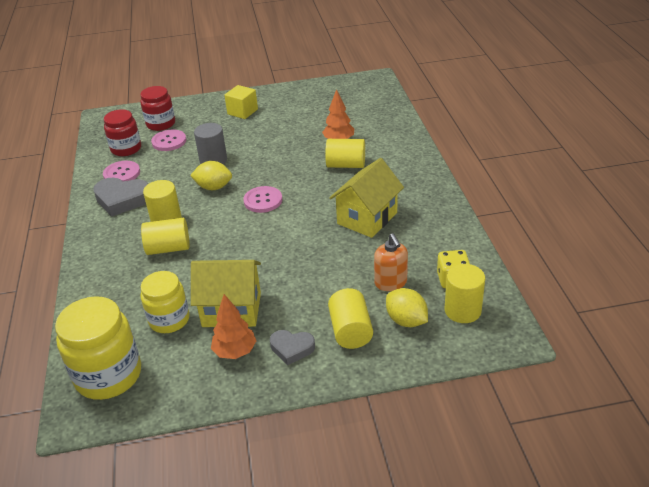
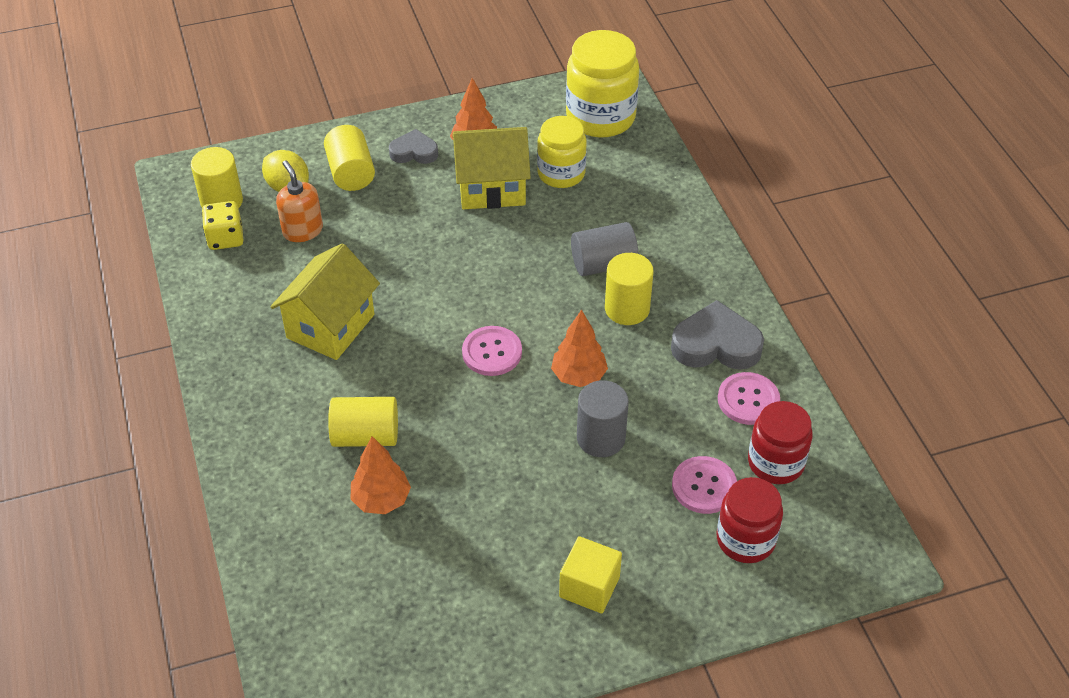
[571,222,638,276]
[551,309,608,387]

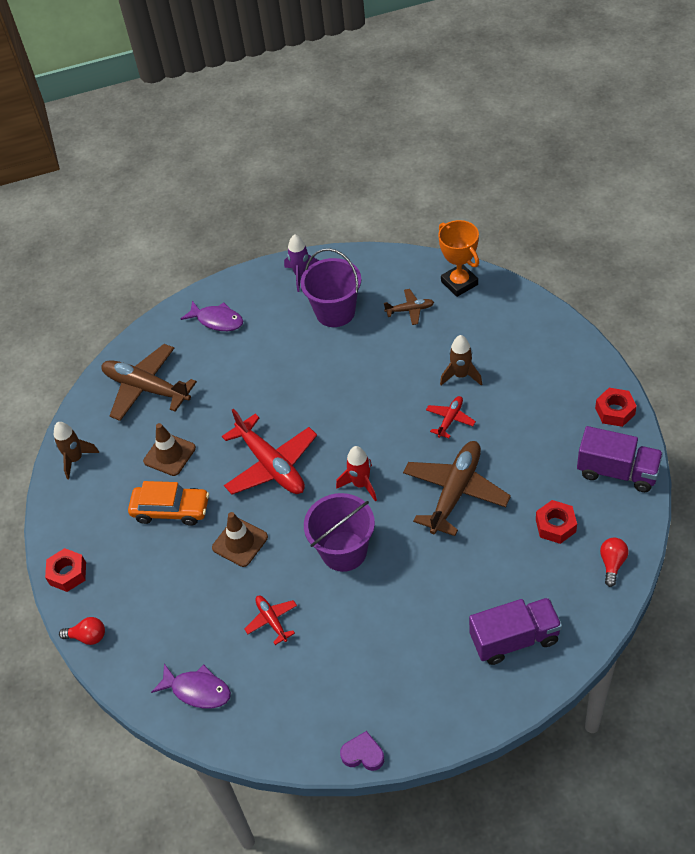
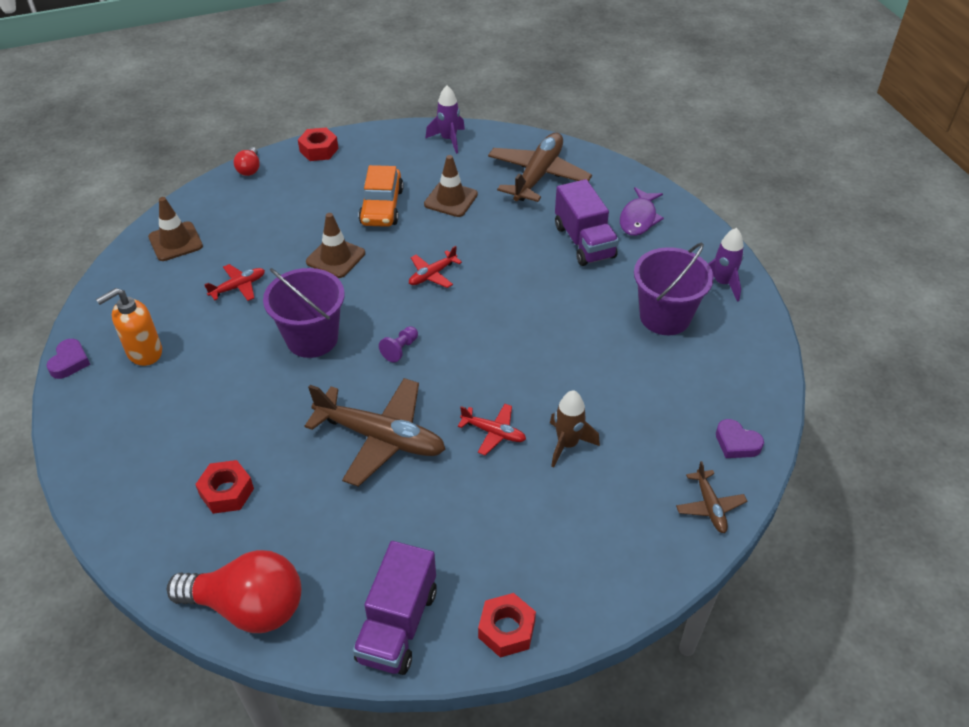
[425,85,465,154]
[148,197,203,261]
[409,246,462,288]
[379,326,418,363]
[676,461,747,533]
[716,419,764,458]
[555,179,619,266]
[195,460,254,514]
[167,550,301,633]
[96,288,162,366]

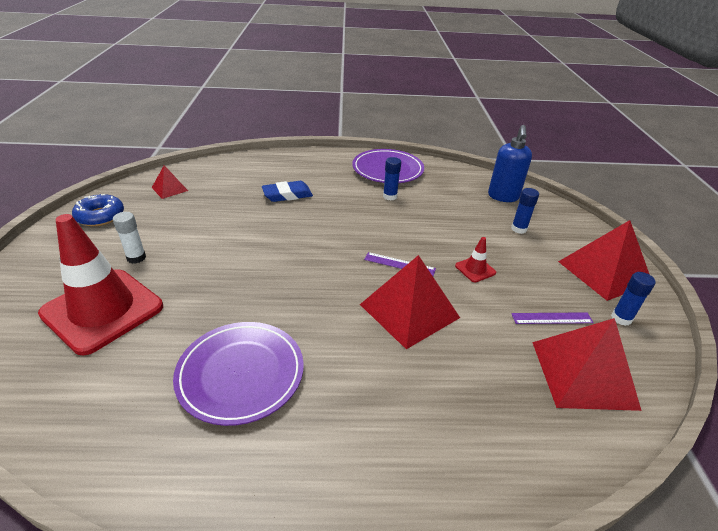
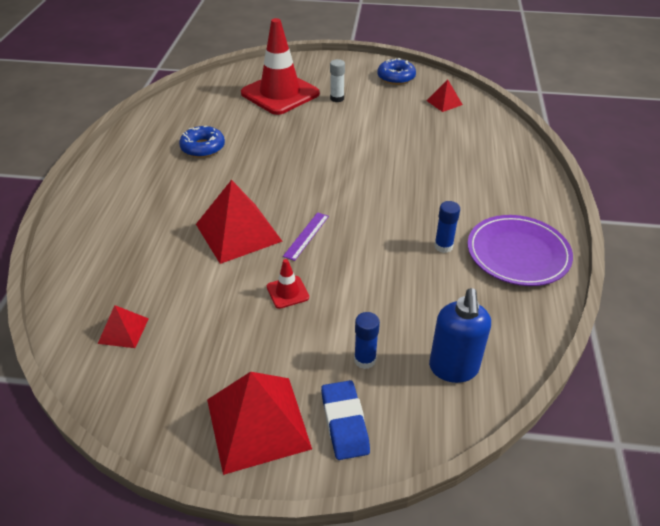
[179,126,225,158]
[321,380,370,460]
[429,288,491,383]
[511,312,594,324] (first image)
[98,305,149,348]
[611,272,656,326] (first image)

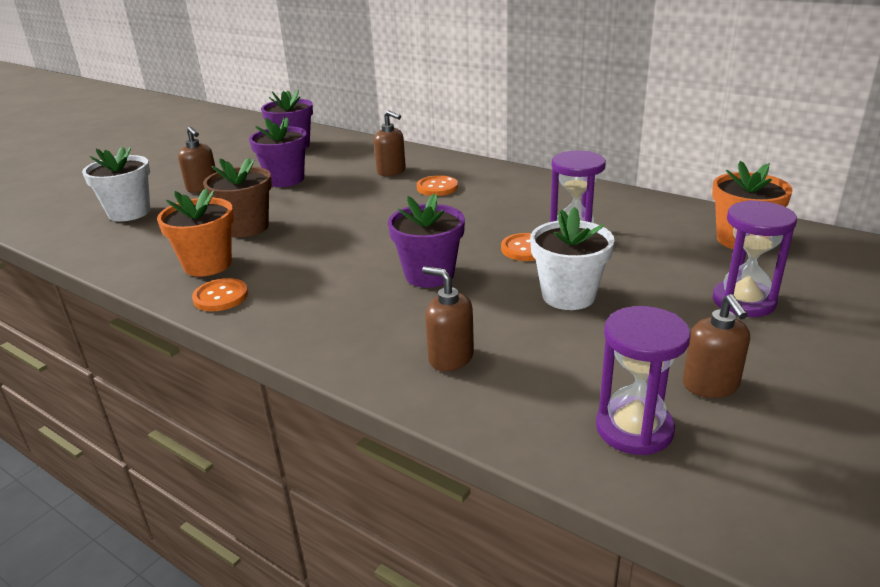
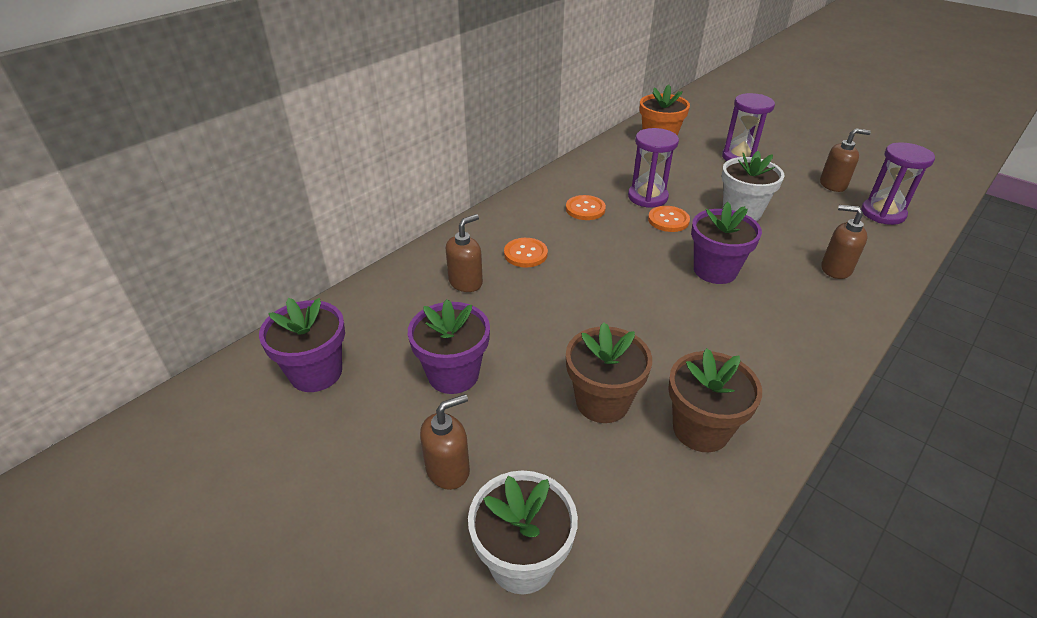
[668,348,762,452]
[566,195,606,220]
[821,205,867,279]

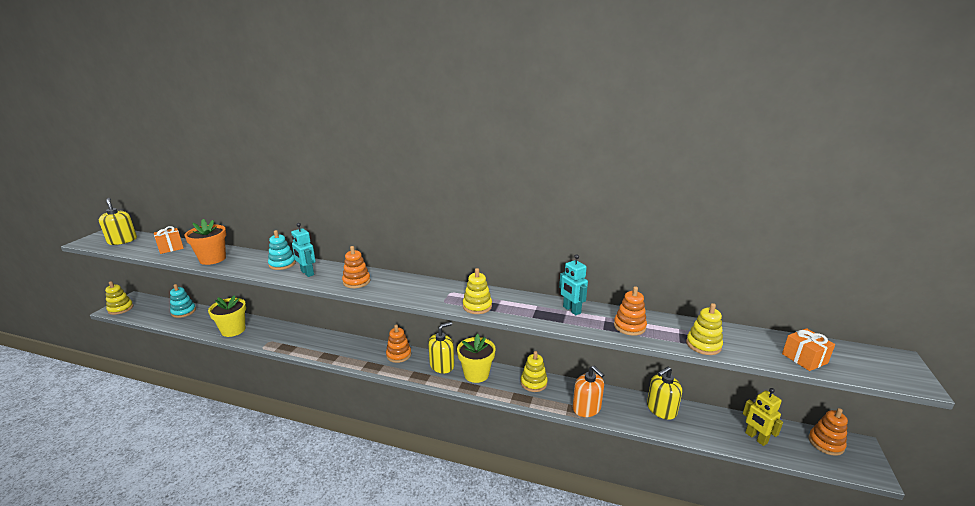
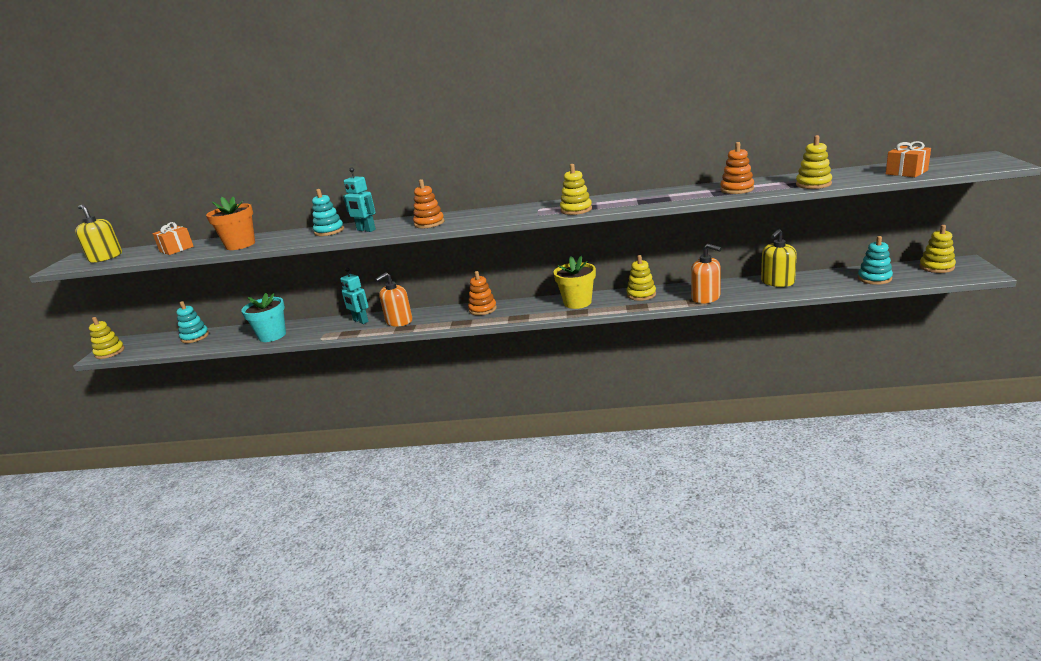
[241,293,286,342]
[428,322,454,373] (first image)
[340,268,369,324]
[858,236,893,285]
[919,225,956,273]
[375,272,412,327]

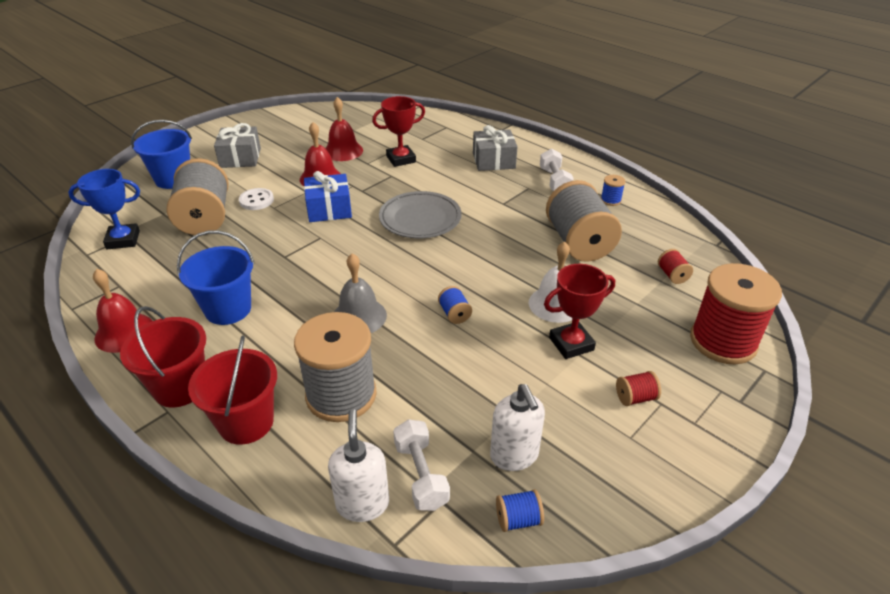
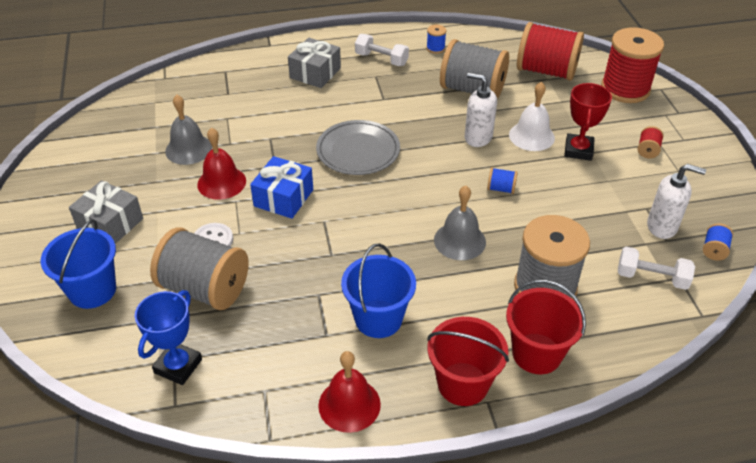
[165,95,212,165]
[465,73,497,147]
[372,96,425,167] (first image)
[517,22,584,81]

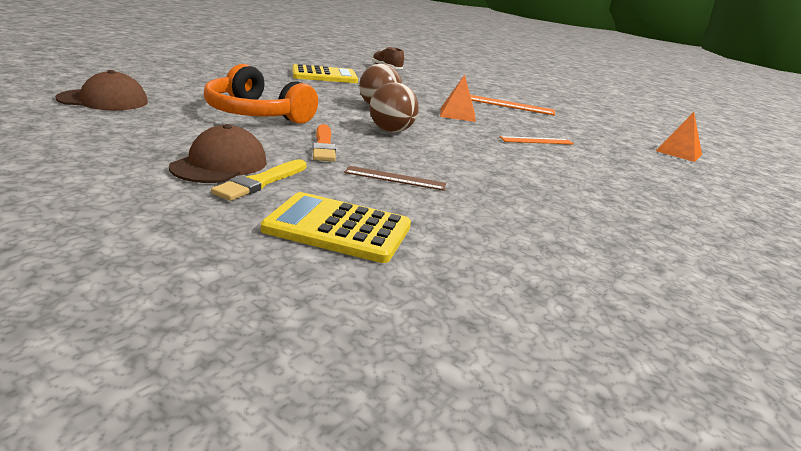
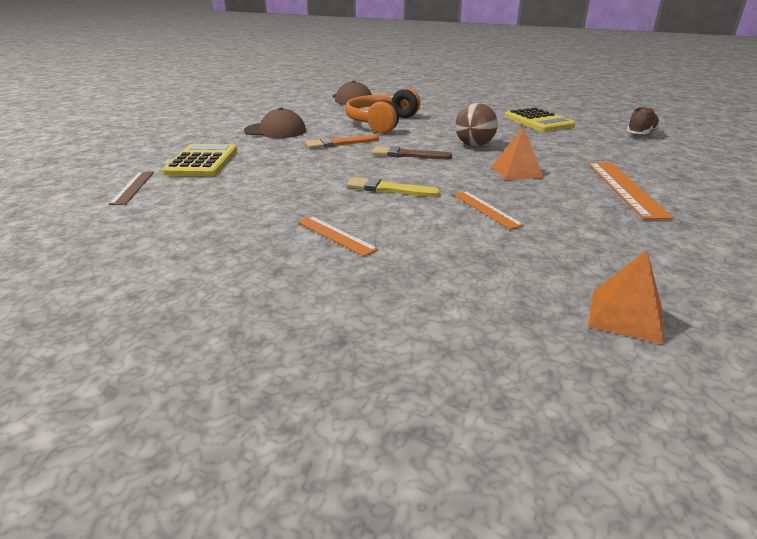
[347,177,440,197]
[109,171,154,205]
[372,146,452,159]
[298,216,378,256]

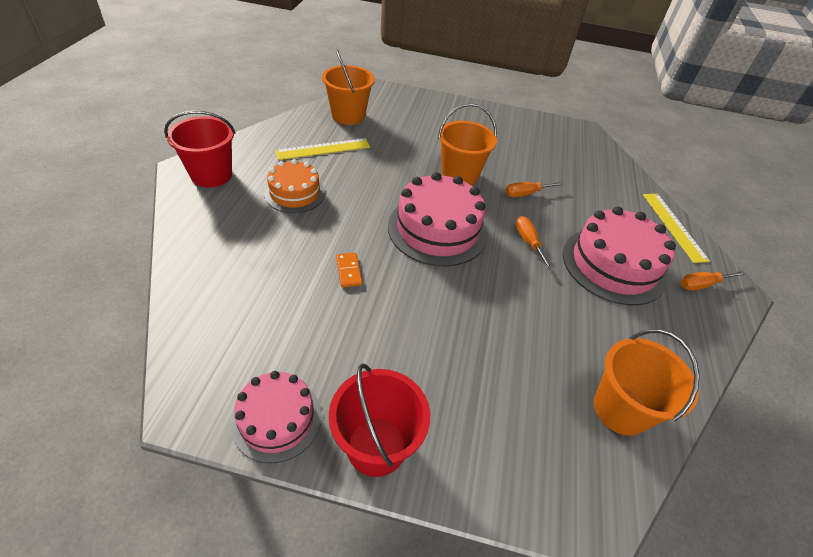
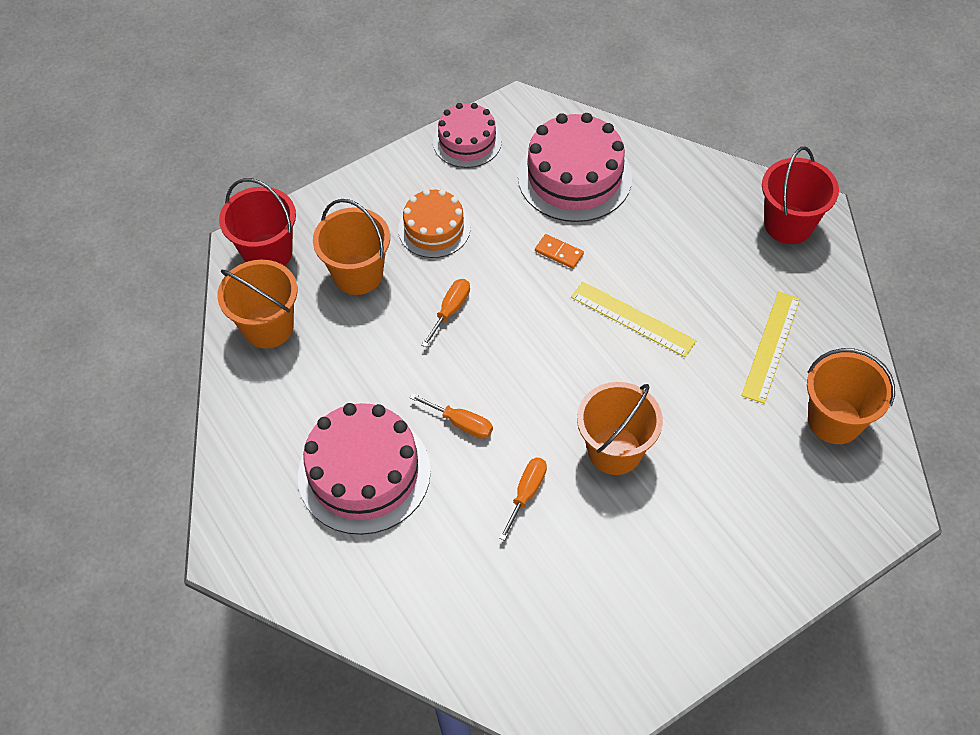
[398,189,470,258]
[219,178,296,266]
[518,113,632,222]
[571,282,697,357]
[421,279,470,347]
[313,199,390,295]

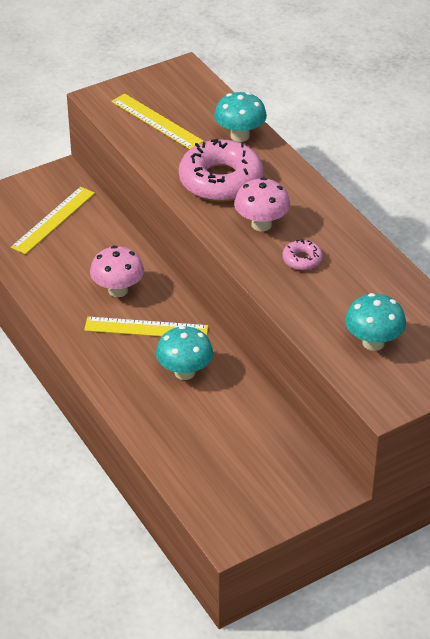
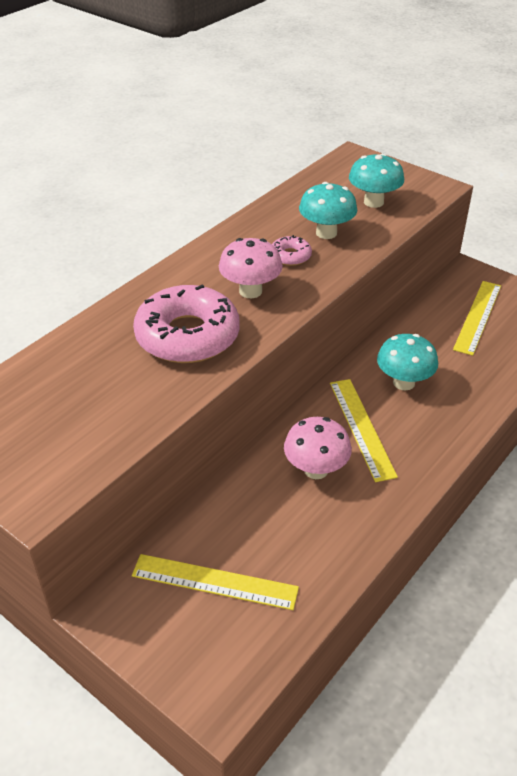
[453,281,501,356]
[299,182,358,239]

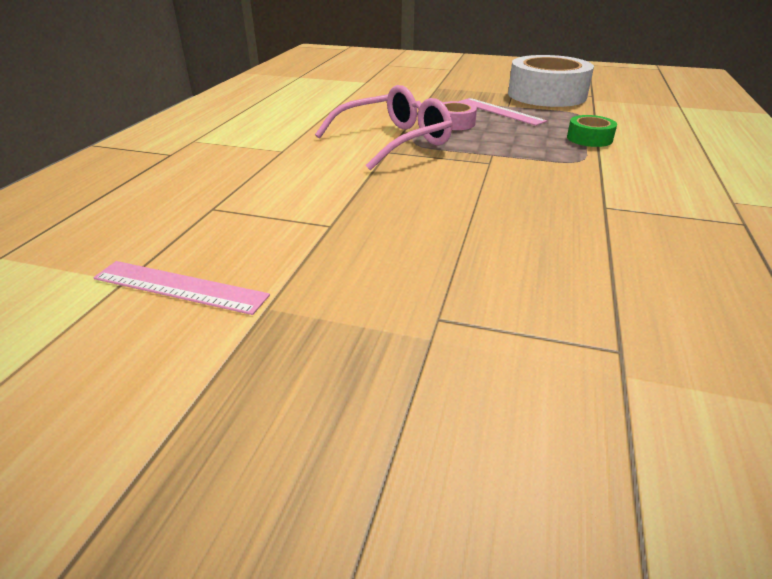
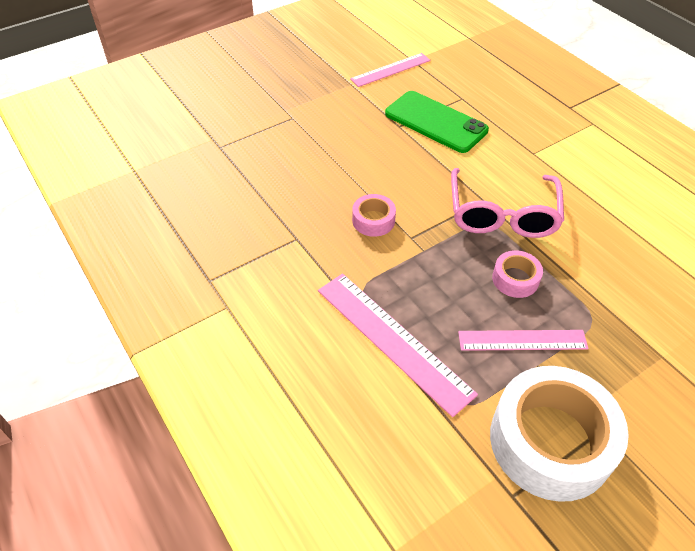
[318,273,478,417]
[352,194,396,237]
[385,91,489,153]

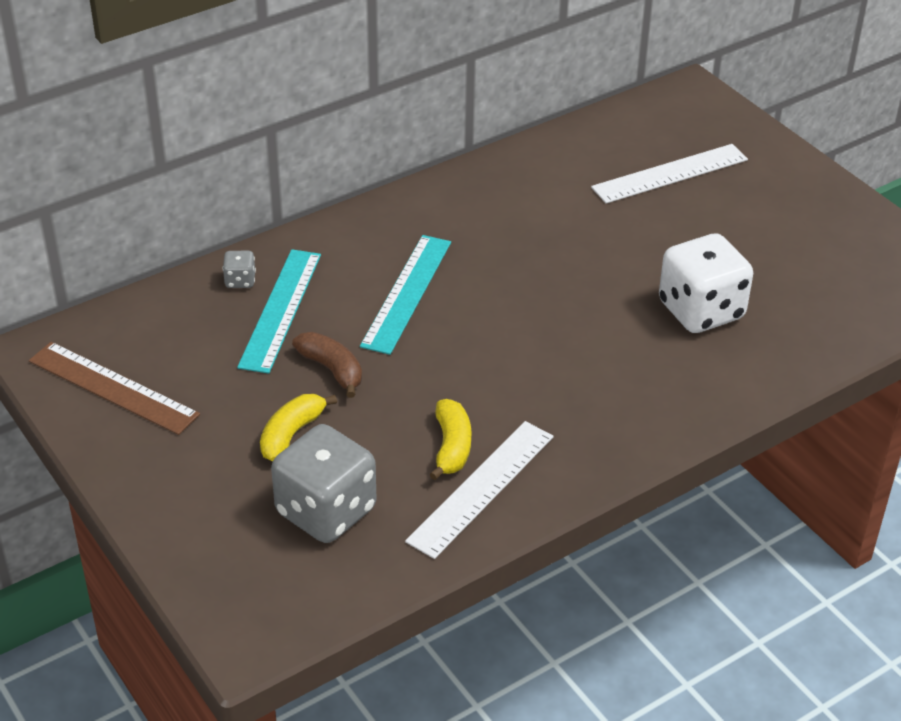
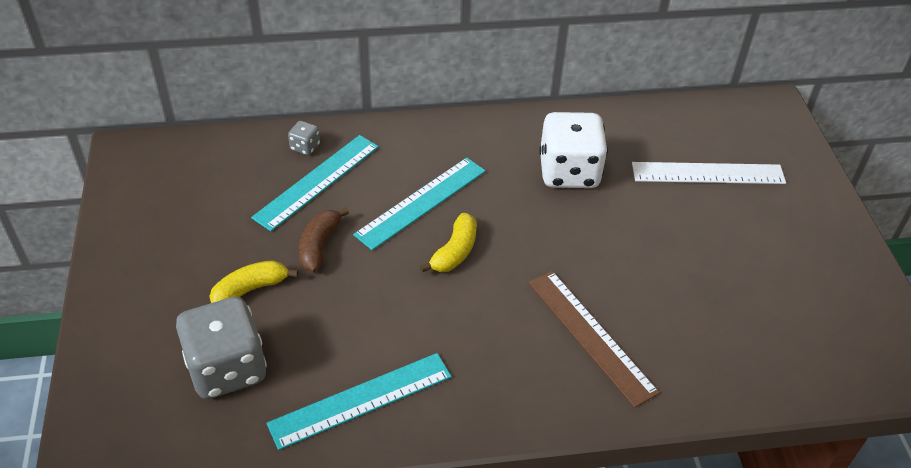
[529,271,660,408]
[299,207,349,272]
[267,353,452,450]
[420,213,477,272]
[539,112,608,188]

